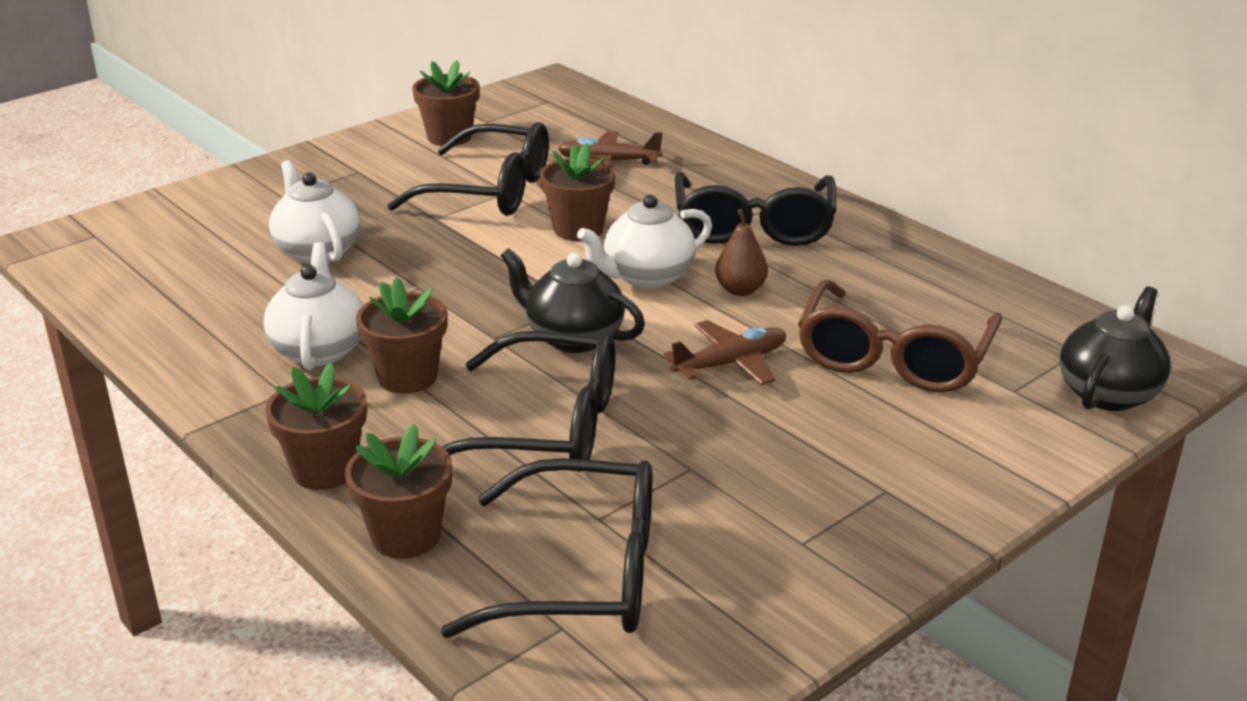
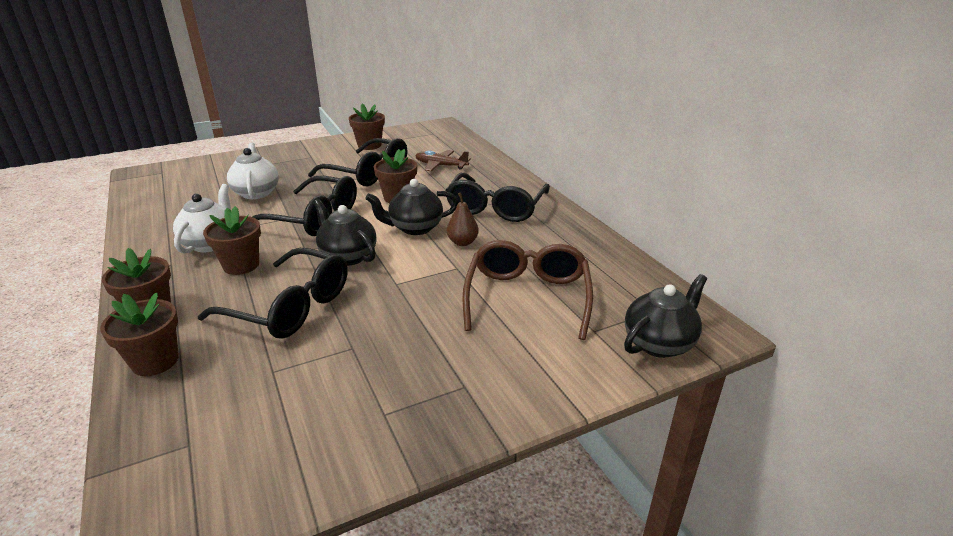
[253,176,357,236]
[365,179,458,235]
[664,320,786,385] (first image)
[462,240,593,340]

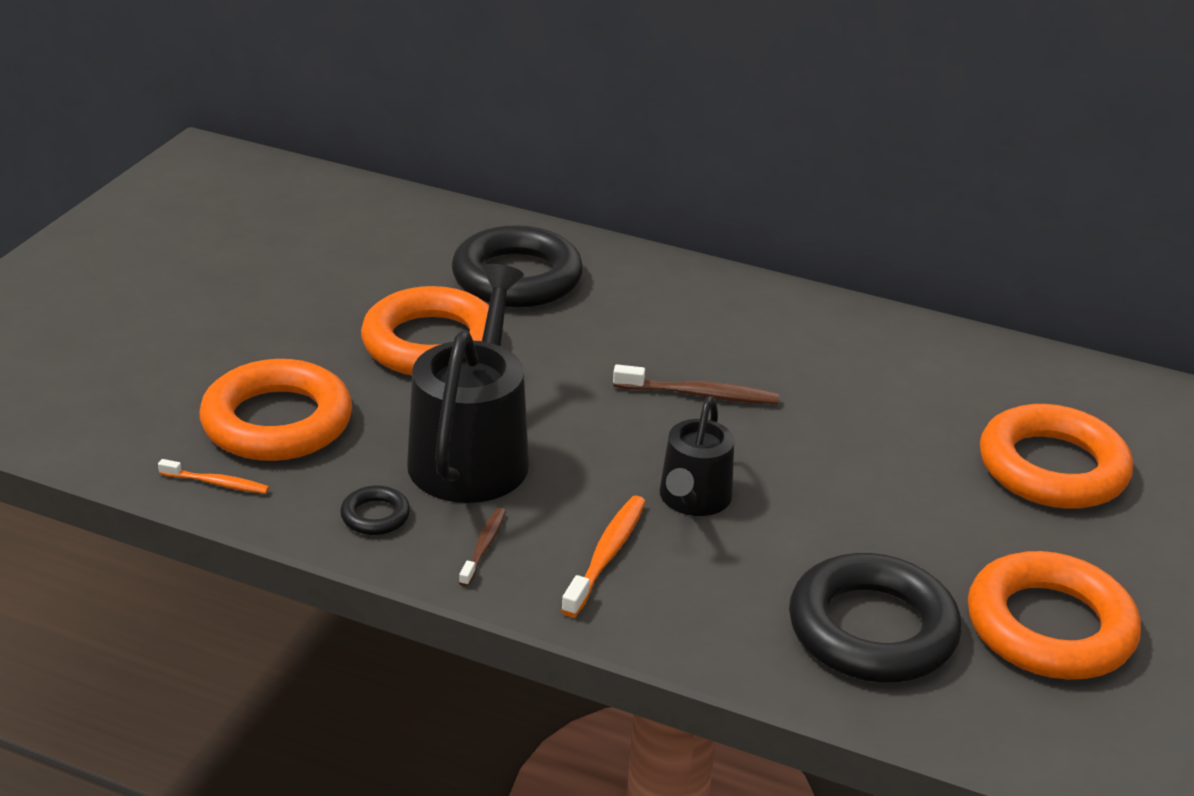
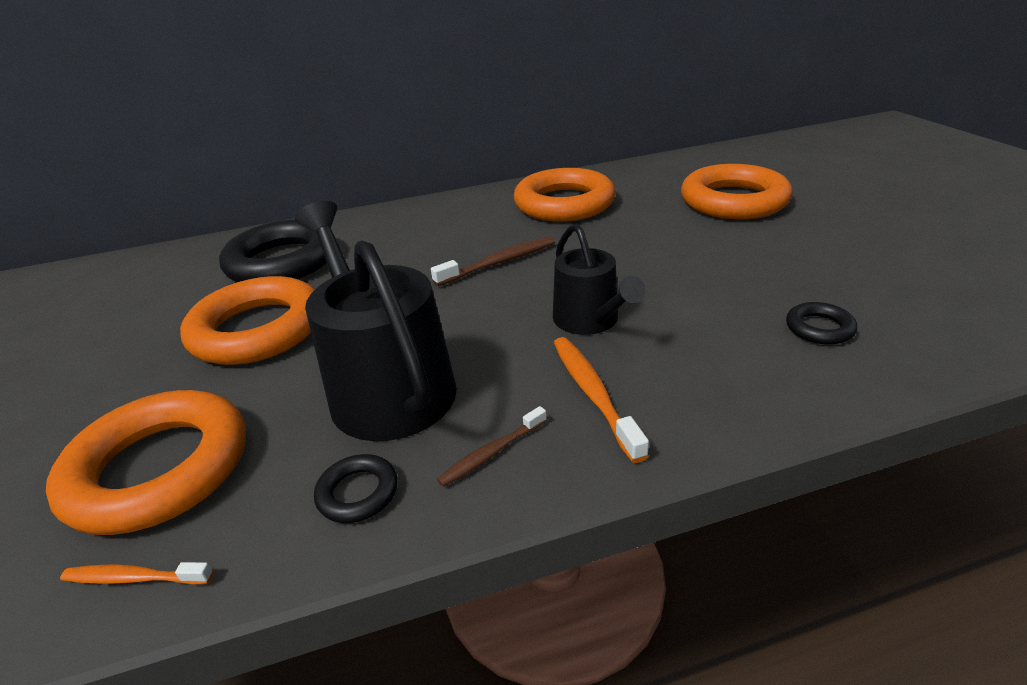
[60,562,213,585]
[437,406,547,487]
[786,302,857,345]
[514,168,616,222]

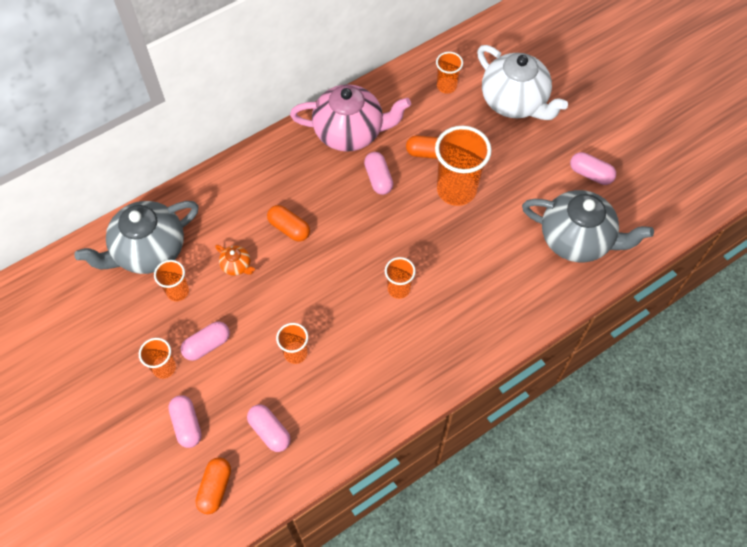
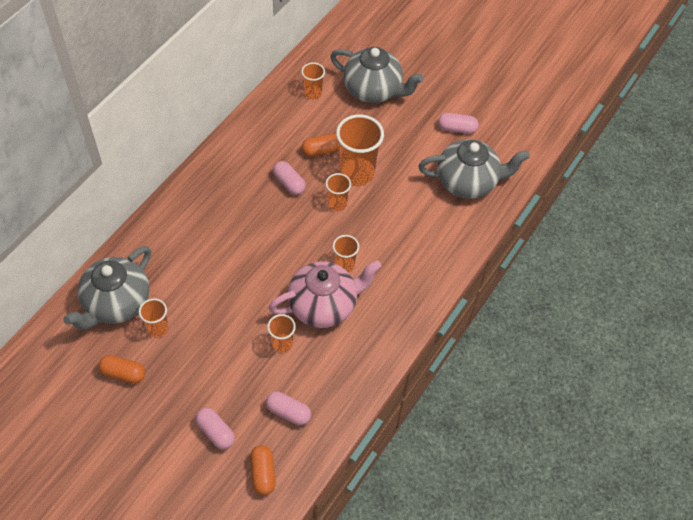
[326,173,351,211]
[181,322,230,361] (first image)
[215,245,255,276] (first image)
[98,355,145,384]
[269,260,382,328]
[330,47,424,103]

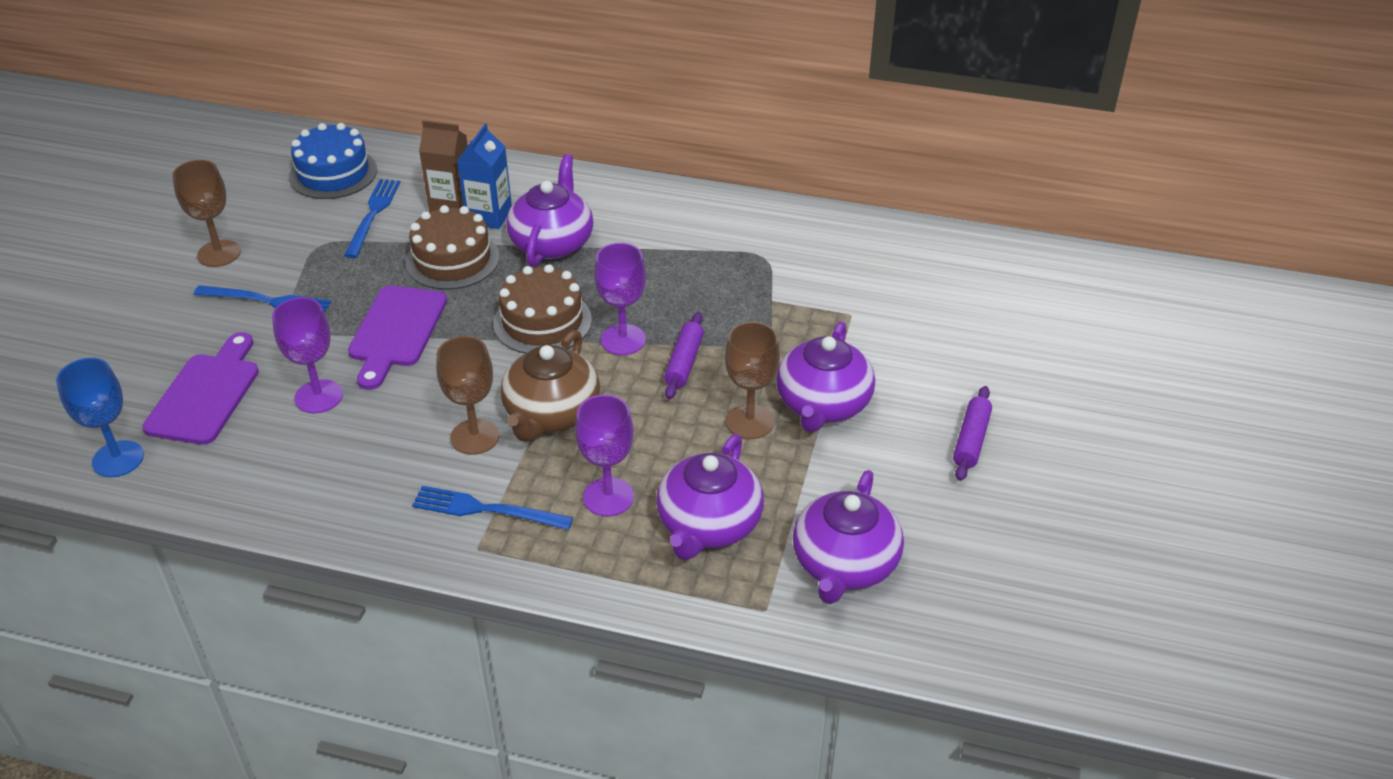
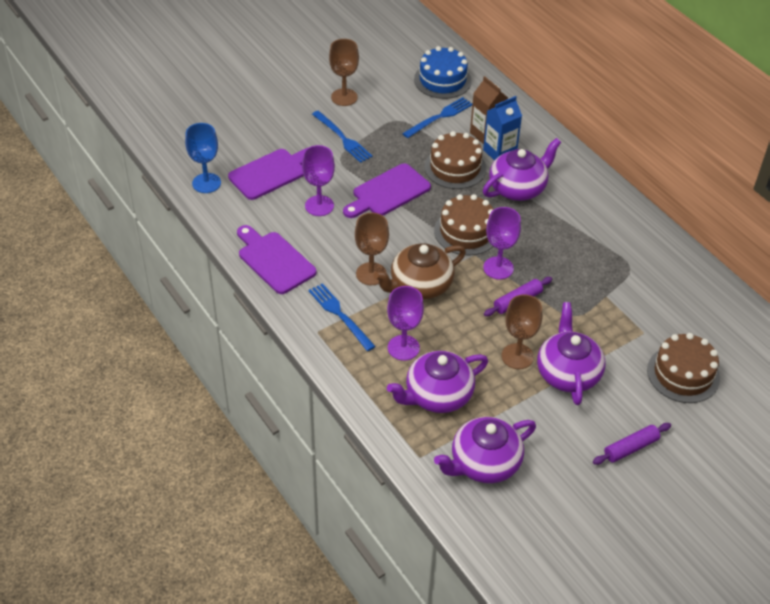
[537,302,606,405]
[237,225,317,294]
[647,333,720,403]

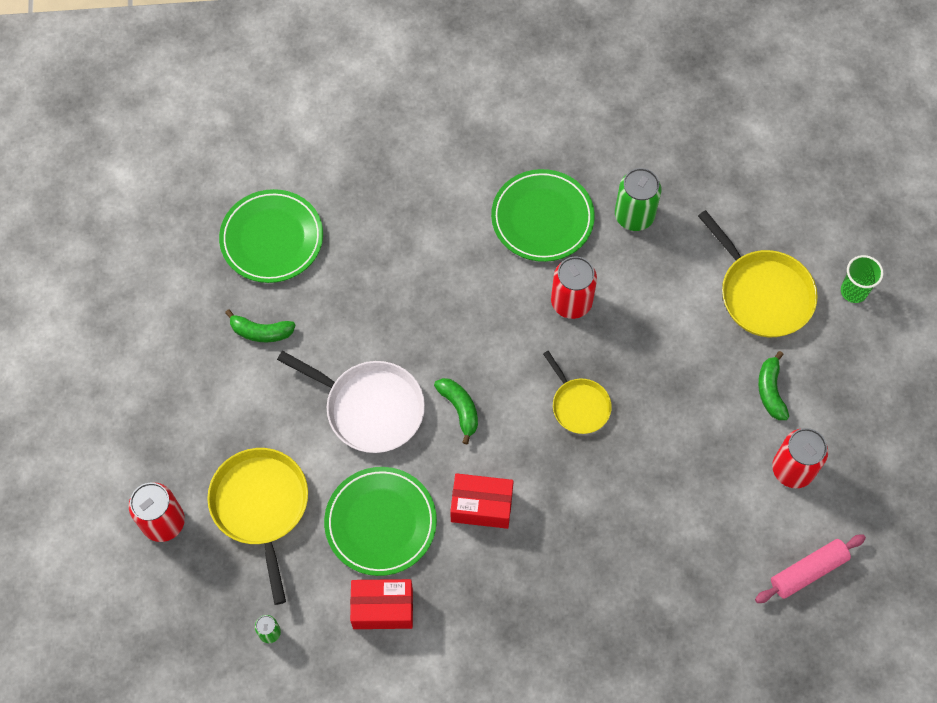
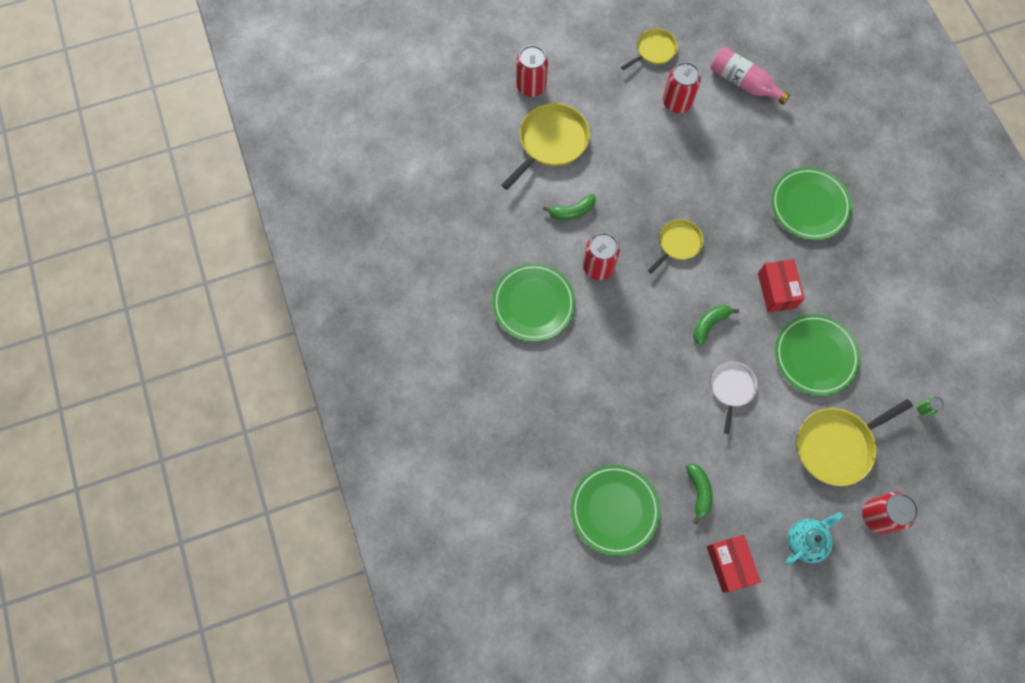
[711,361,757,434]
[707,535,761,593]
[615,168,662,231] (first image)
[711,47,790,105]
[543,194,596,220]
[516,45,548,97]
[621,29,678,70]
[771,167,852,240]
[786,512,843,565]

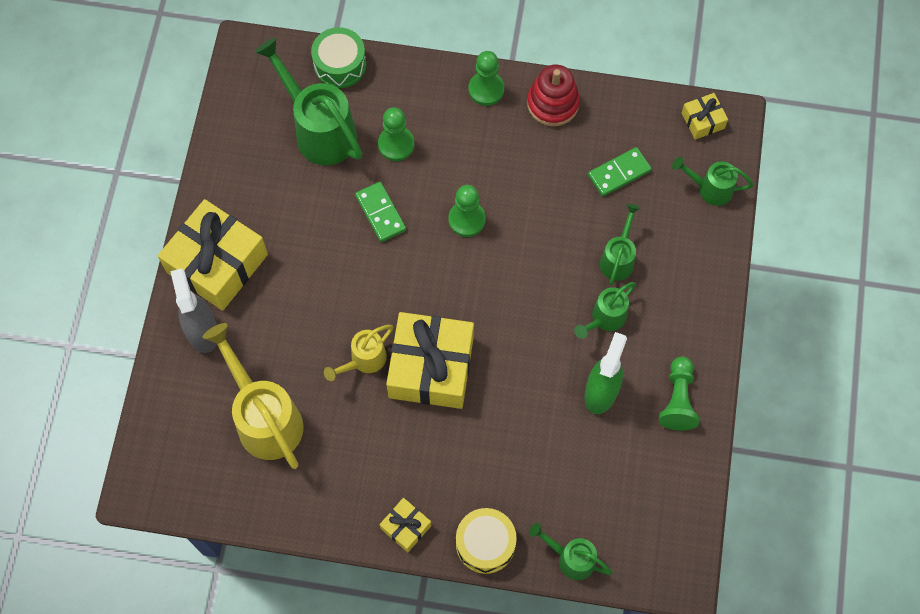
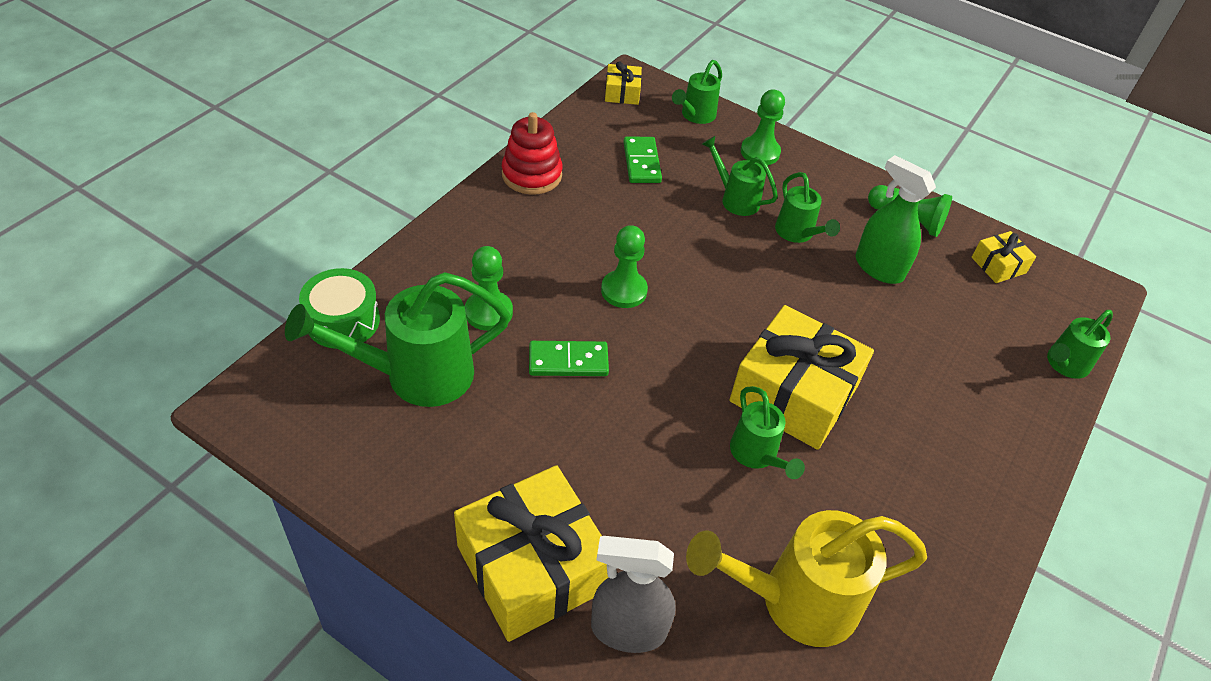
[730,386,805,479]
[971,231,1036,283]
[456,508,517,574] (first image)
[741,90,785,165]

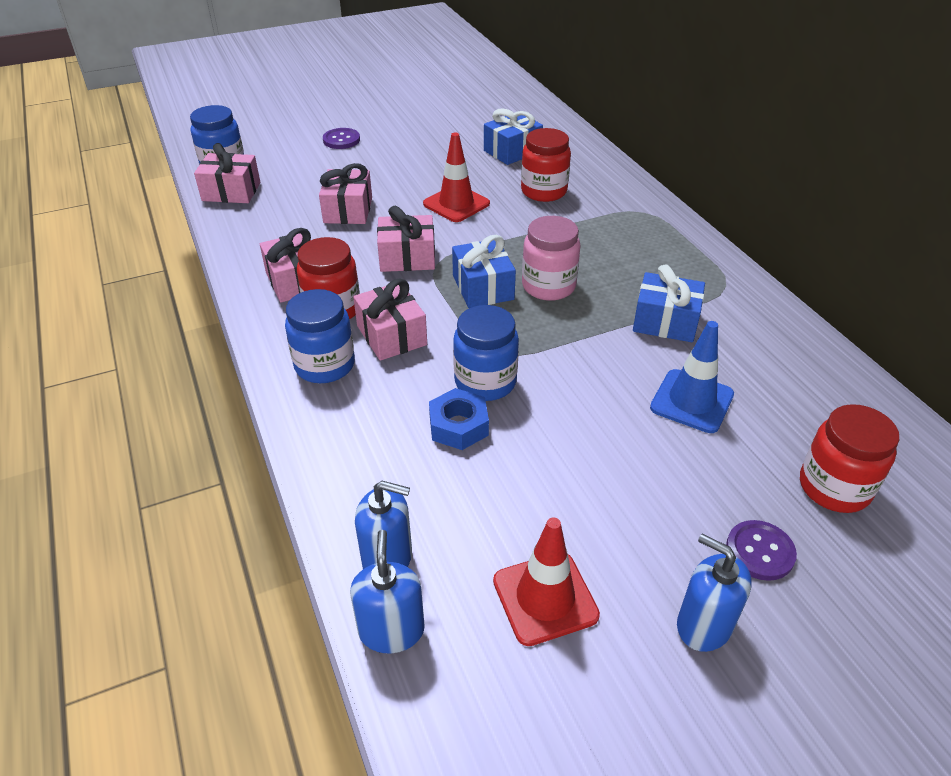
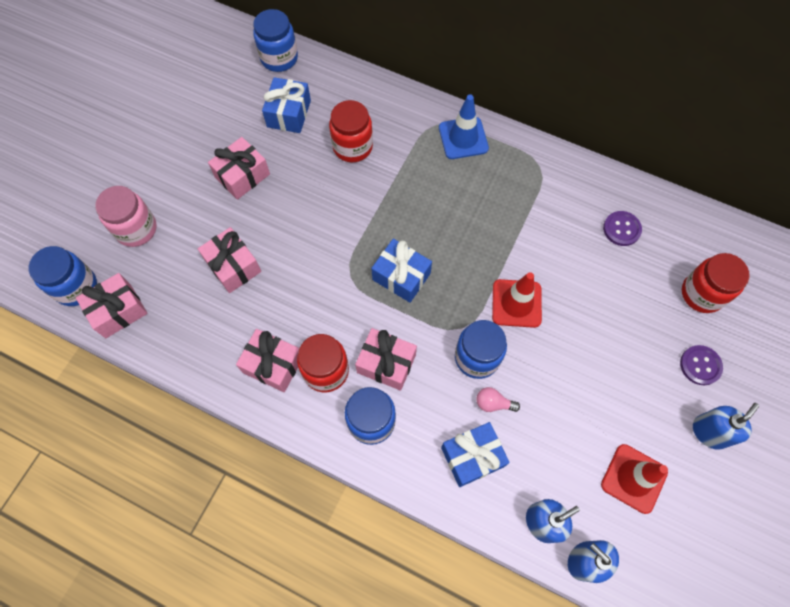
[603,211,642,246]
[208,137,270,200]
[492,272,542,328]
[477,387,520,412]
[95,186,157,247]
[441,422,510,487]
[439,95,489,159]
[693,403,759,450]
[253,9,298,72]

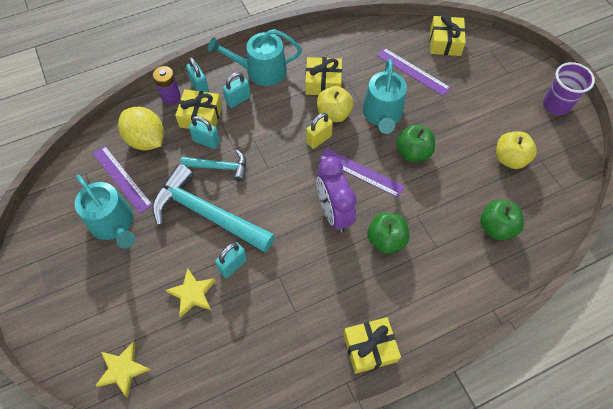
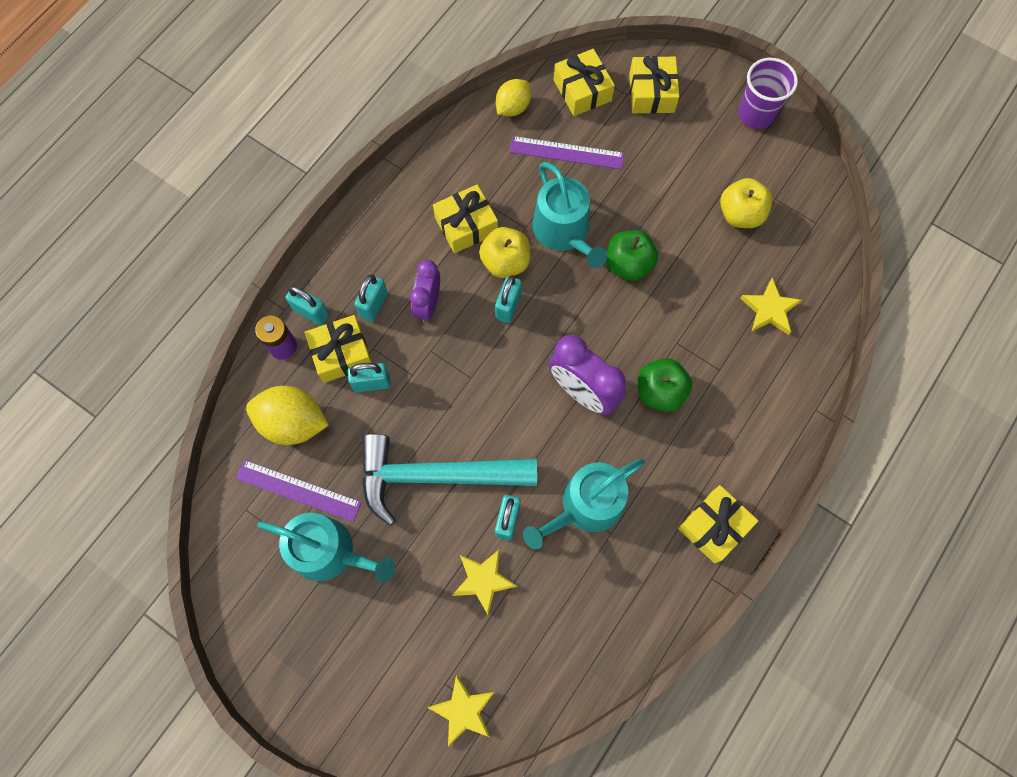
[180,150,246,181] (first image)
[523,459,645,550]
[495,275,522,323]
[319,148,405,198] (first image)
[740,278,802,335]
[410,260,440,322]
[496,79,531,116]
[629,56,679,114]

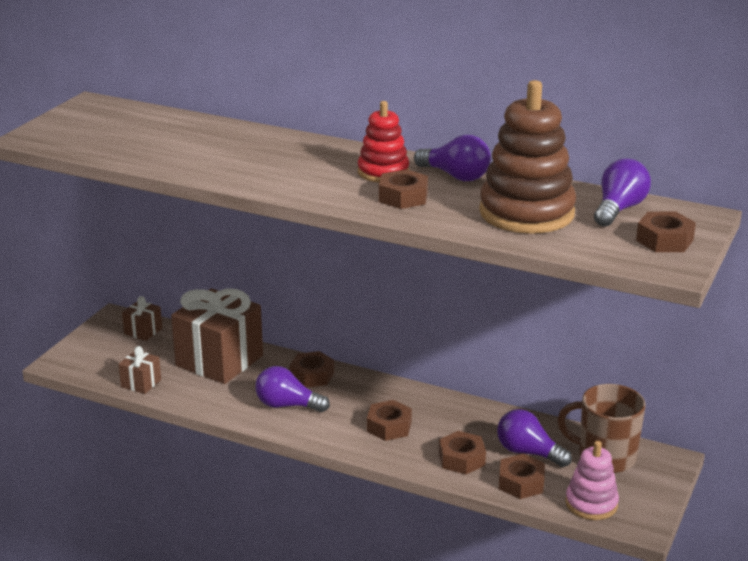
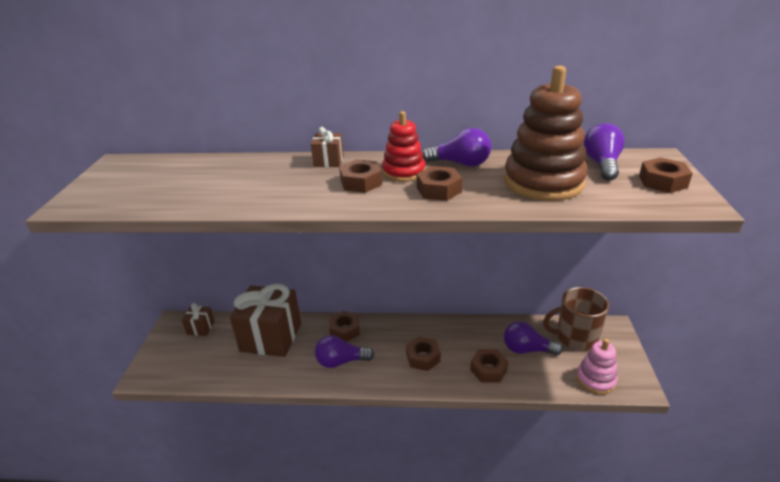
[311,127,344,167]
[339,159,382,193]

